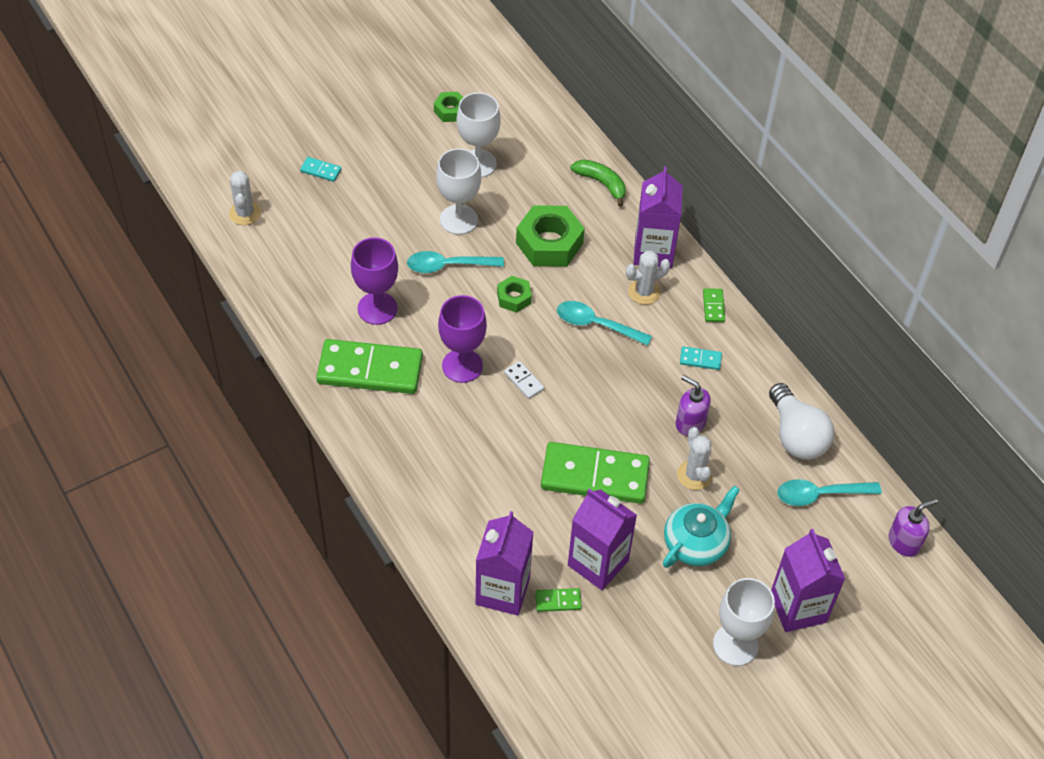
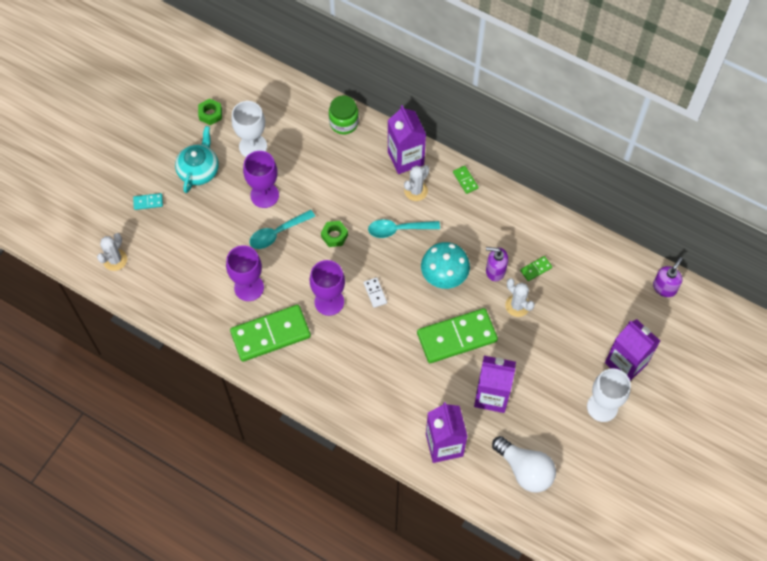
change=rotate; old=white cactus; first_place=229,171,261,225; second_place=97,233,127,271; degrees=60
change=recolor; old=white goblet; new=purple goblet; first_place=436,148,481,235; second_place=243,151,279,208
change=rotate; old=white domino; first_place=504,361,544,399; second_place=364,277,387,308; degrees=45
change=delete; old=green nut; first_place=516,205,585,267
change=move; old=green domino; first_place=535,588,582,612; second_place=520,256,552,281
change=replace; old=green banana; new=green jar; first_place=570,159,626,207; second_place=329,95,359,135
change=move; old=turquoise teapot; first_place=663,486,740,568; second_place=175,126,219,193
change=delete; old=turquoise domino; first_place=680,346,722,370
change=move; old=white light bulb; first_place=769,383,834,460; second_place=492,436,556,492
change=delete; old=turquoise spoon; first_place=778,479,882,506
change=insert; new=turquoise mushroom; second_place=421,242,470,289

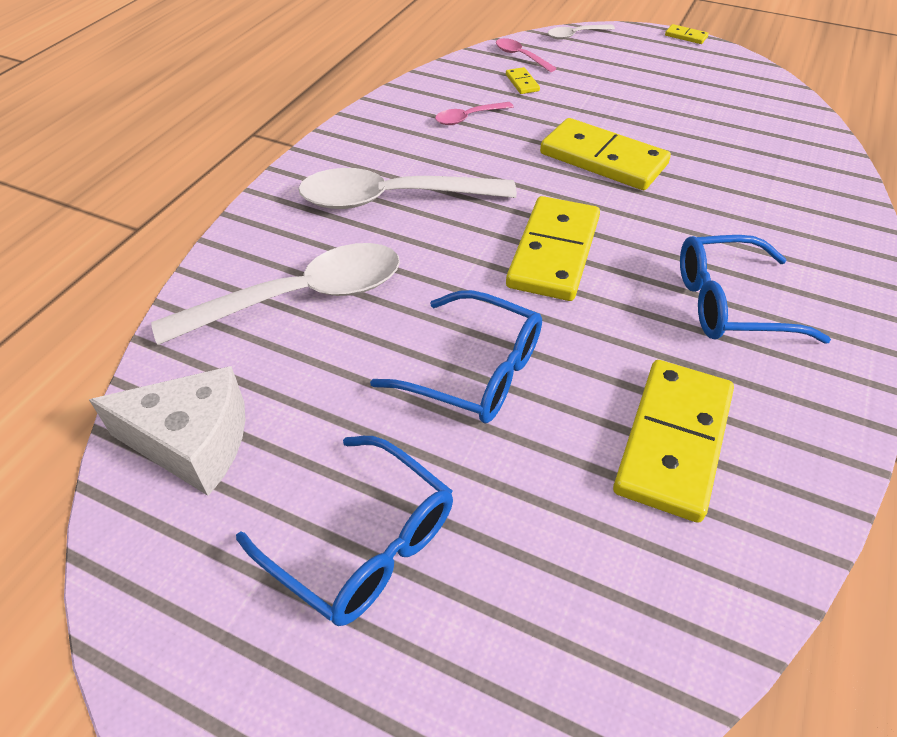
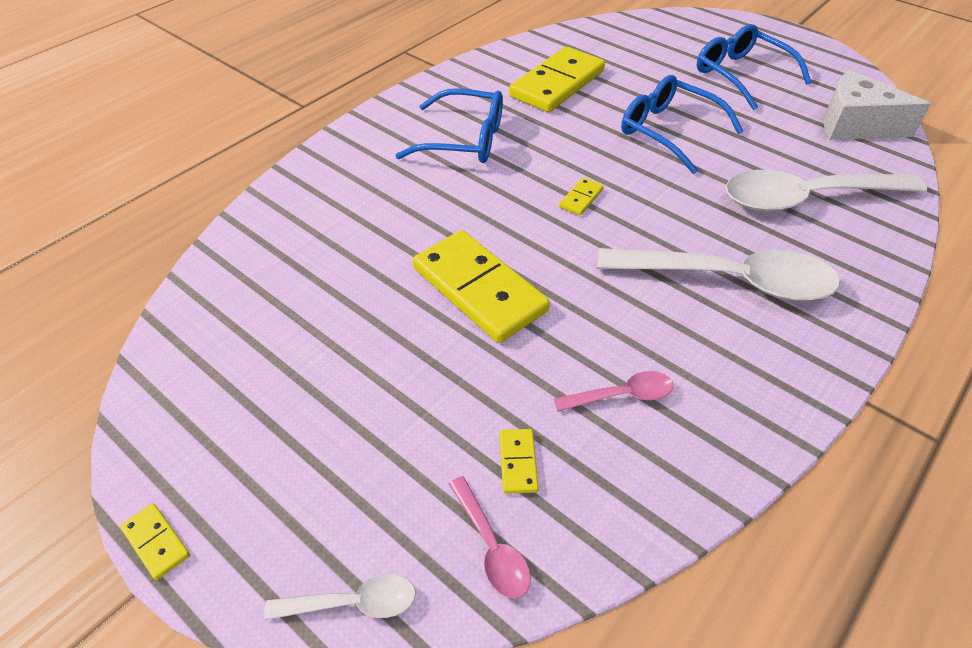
change=resize; old=yellow domino; first_place=506,196,600,301; second_place=559,178,604,216; factor=0.41

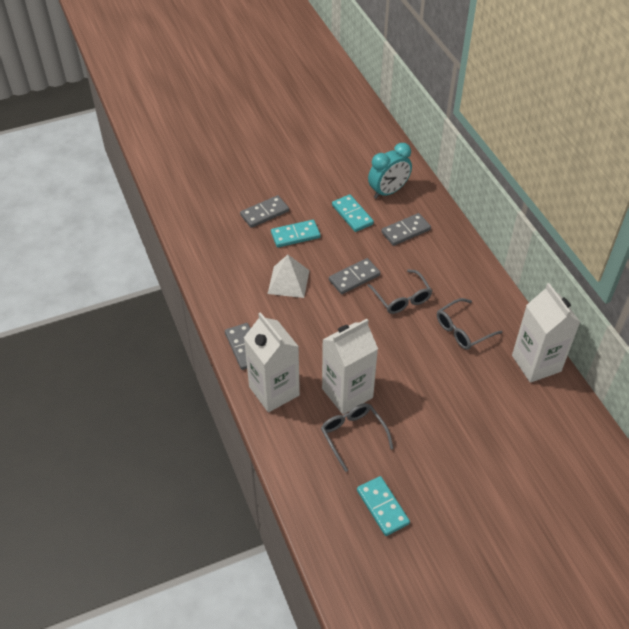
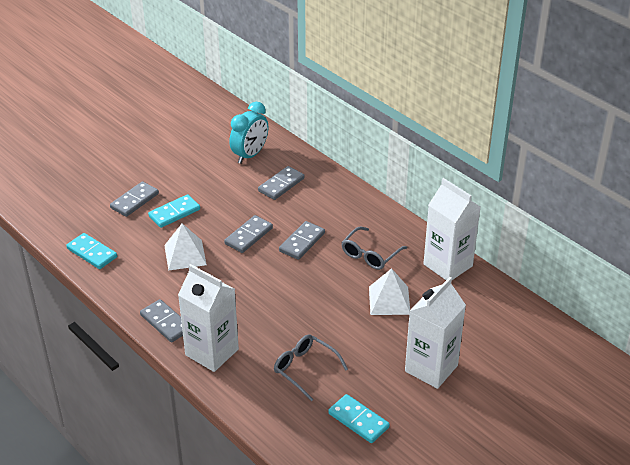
change=move; old=white carton; first_place=322,319,378,415; second_place=405,277,466,389
change=move; old=turquoise domino; first_place=332,194,374,232; second_place=66,233,117,269
change=replace; old=grey glasses; new=grey domino; first_place=367,269,432,314; second_place=279,221,325,260
change=insert; new=white pyramid; second_place=369,268,410,315

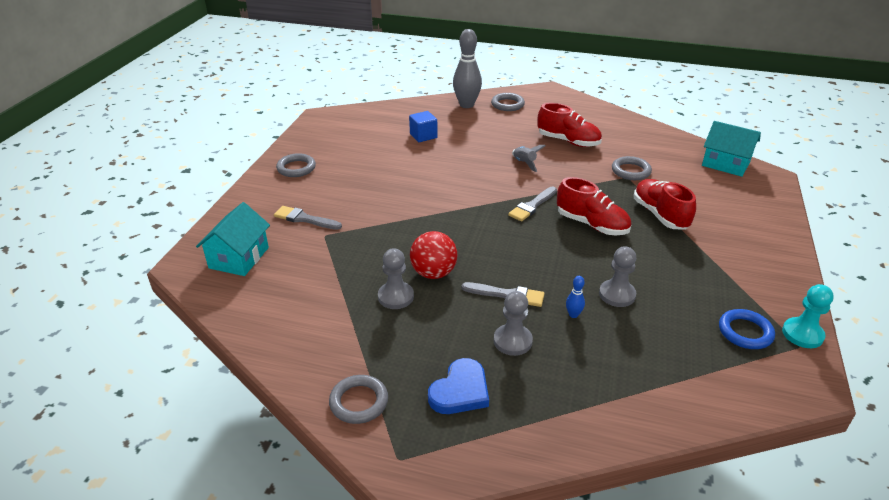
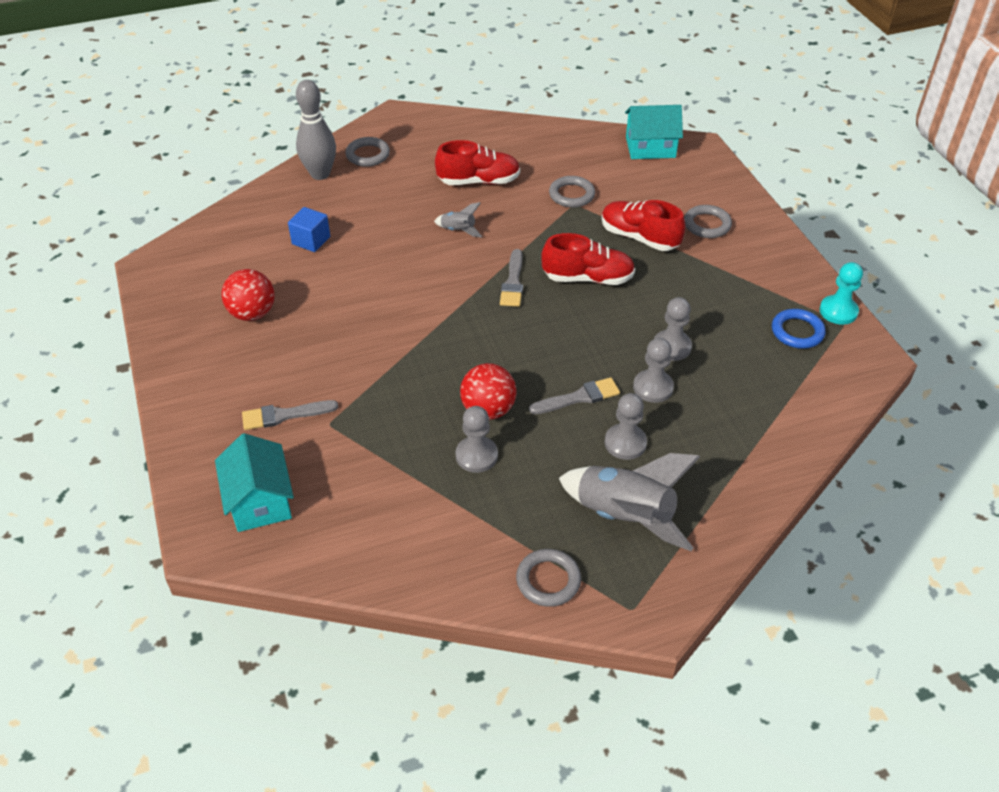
change=move; old=grey ring; first_place=276,153,316,177; second_place=684,205,732,238
change=replace; old=blue heart; new=grey rocket; first_place=428,358,489,414; second_place=559,453,700,551
change=replace; old=blue bowling pin; new=grey pawn; first_place=566,276,585,318; second_place=633,338,674,403
change=insert; new=red ball; second_place=221,269,275,321

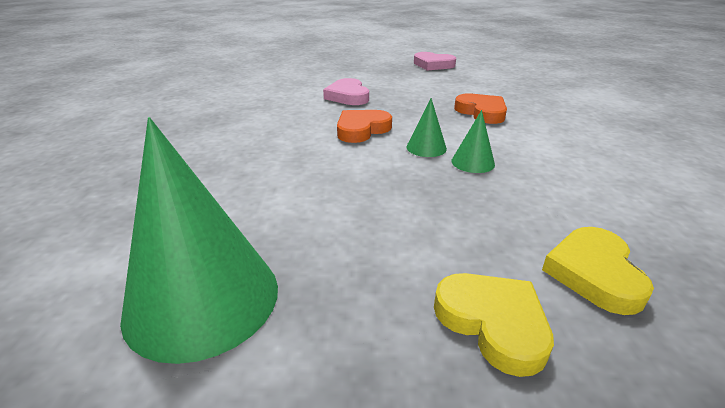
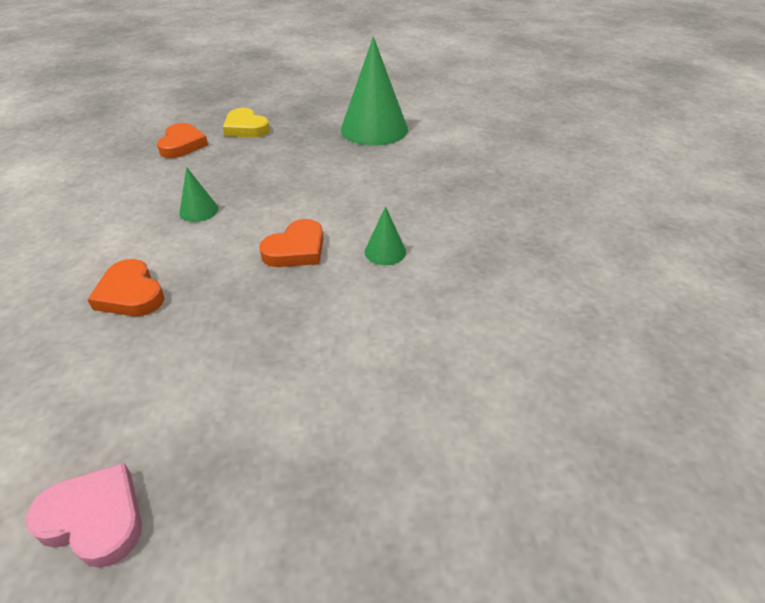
change=delete; old=pink heart; first_place=323,78,369,105
change=move; old=green cone; first_place=406,98,447,157; second_place=365,206,406,265
change=recolor; old=yellow heart; new=orange heart; first_place=542,227,654,315; second_place=157,123,208,158

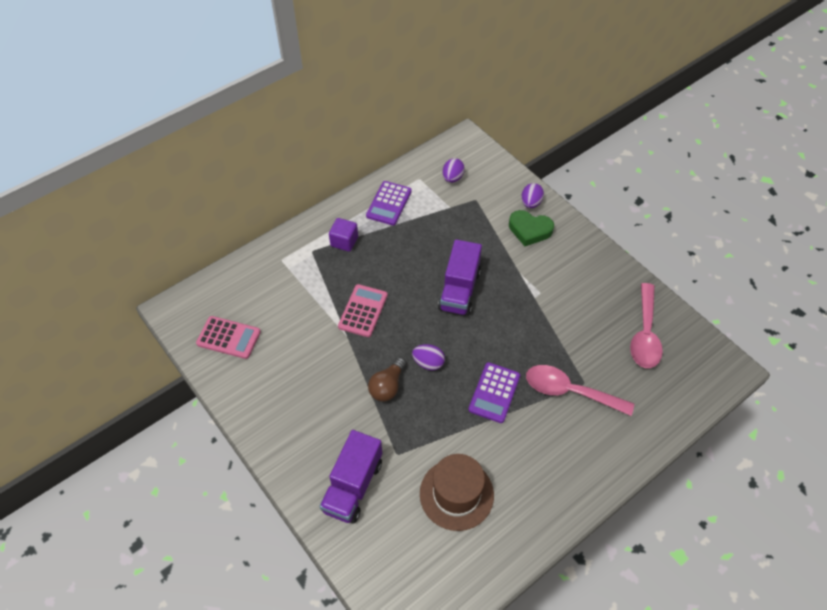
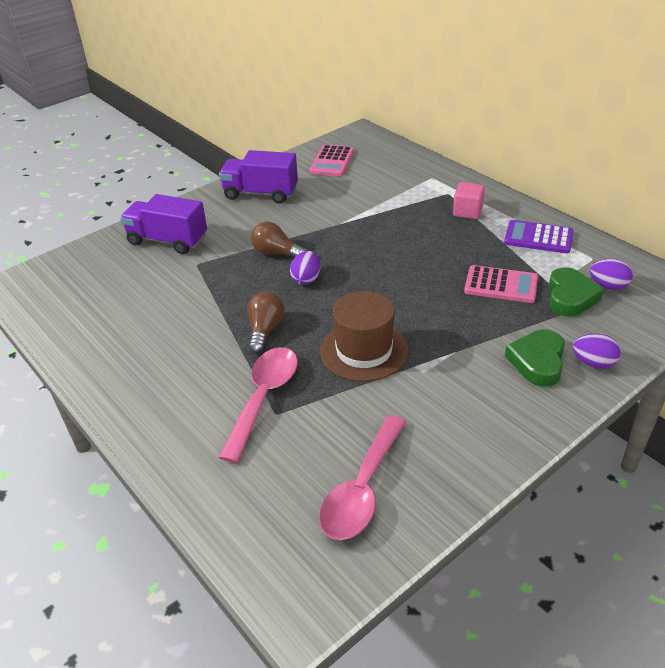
change=recolor; old=purple cube; new=pink cube; first_place=329,218,358,252; second_place=453,182,485,219
change=move; old=pink calculator; first_place=338,284,388,337; second_place=464,265,538,303
change=move; old=brown hat; first_place=420,454,494,531; second_place=320,291,408,382
change=move; old=purple truck; first_place=438,239,482,316; second_place=219,150,298,203
change=replace; old=purple calculator; new=brown light bulb; first_place=468,362,520,423; second_place=247,291,285,354
change=rotate; old=pink spoon; first_place=630,283,663,368; second_place=319,415,406,540; degrees=-75
change=insert; new=green heart; second_place=549,267,604,317

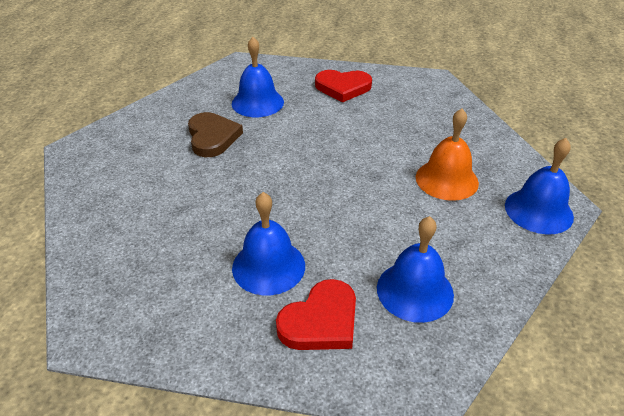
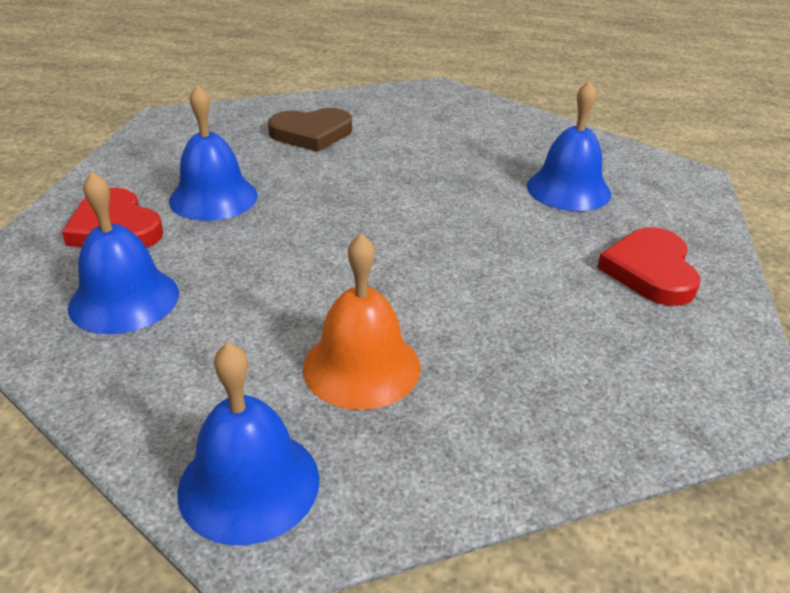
change=move; old=brown heart; first_place=188,112,243,157; second_place=268,108,352,152

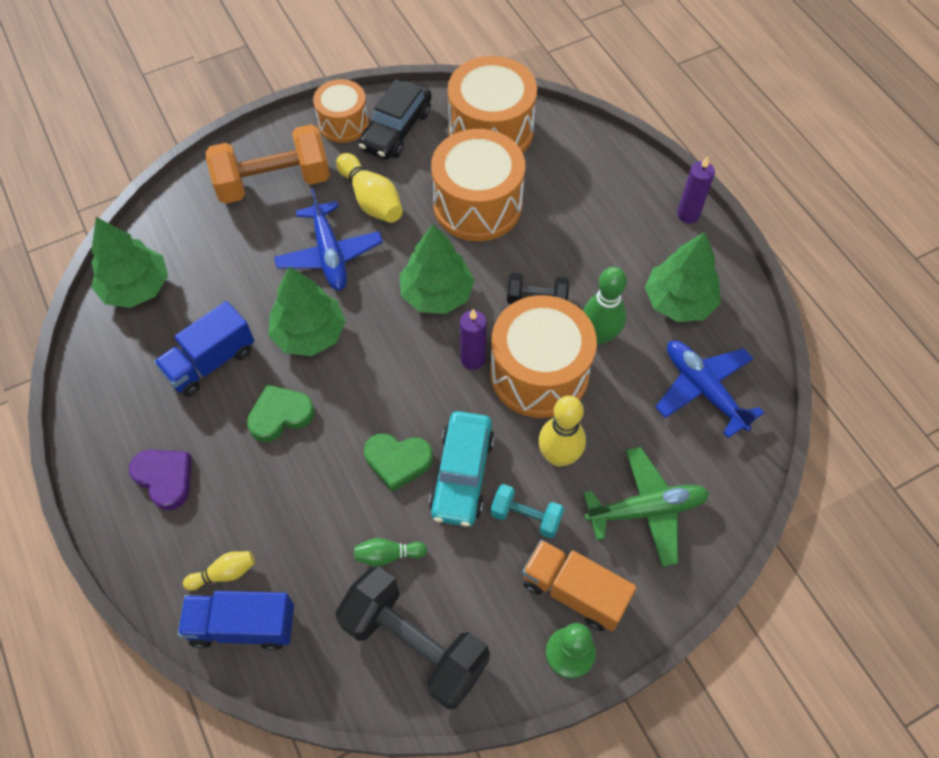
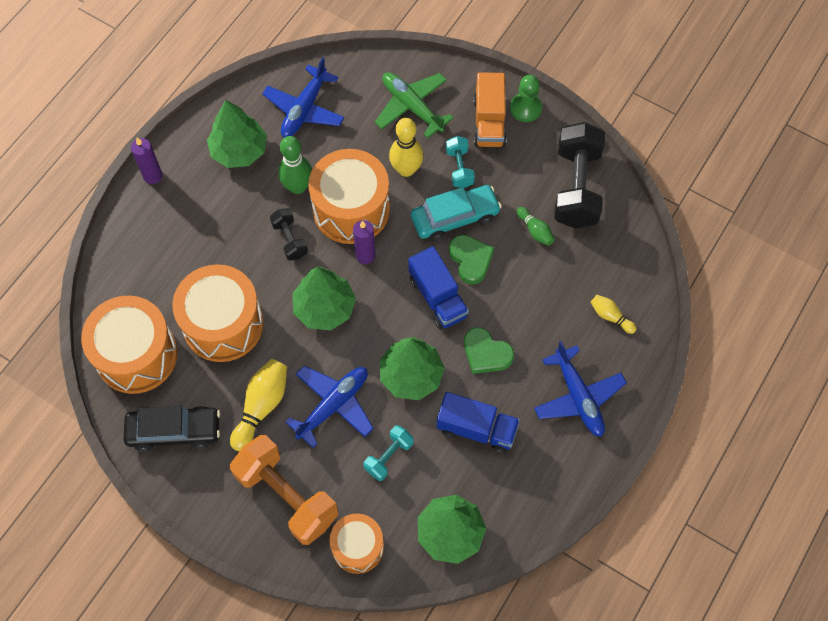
change=replace; old=purple heart; new=blue plane; first_place=129,450,192,510; second_place=534,341,627,437
change=move; old=blue truck; first_place=178,591,294,650; second_place=408,246,469,330
change=move; old=orange drum; first_place=313,79,369,143; second_place=329,513,384,574
change=insert; new=turquoise dumbbell; second_place=364,425,414,481

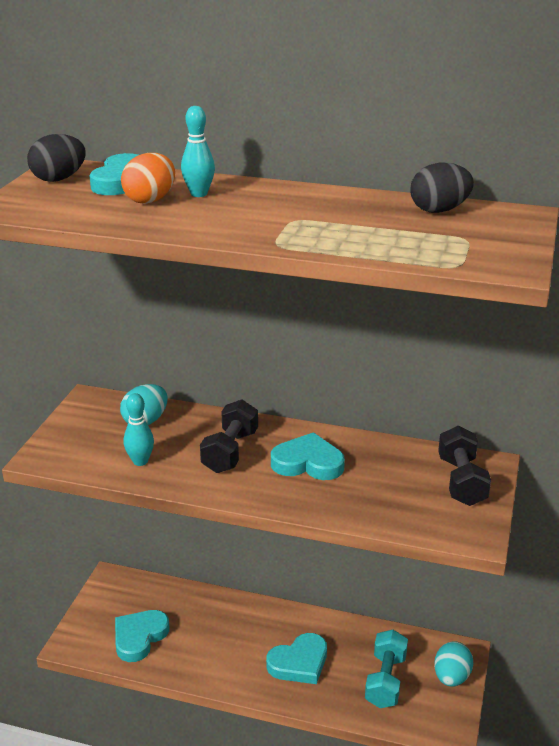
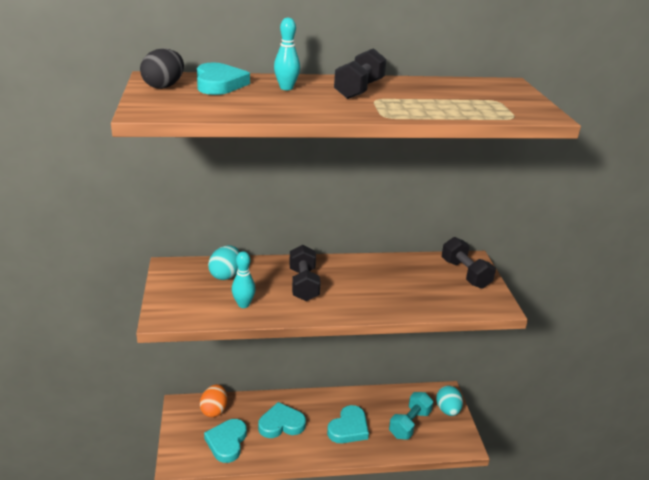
change=move; old=orange egg; first_place=121,153,175,204; second_place=200,384,227,417
change=move; old=turquoise heart; first_place=271,432,345,480; second_place=258,402,306,438
change=rotate; old=turquoise dumbbell; first_place=365,630,408,708; second_place=389,392,433,440; degrees=45
change=delete; old=black egg; first_place=410,162,474,213
change=insert; new=black dumbbell; second_place=334,48,386,99

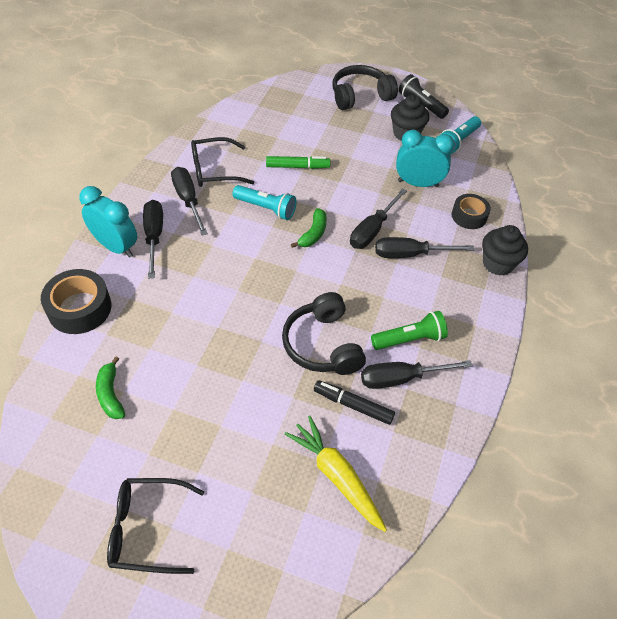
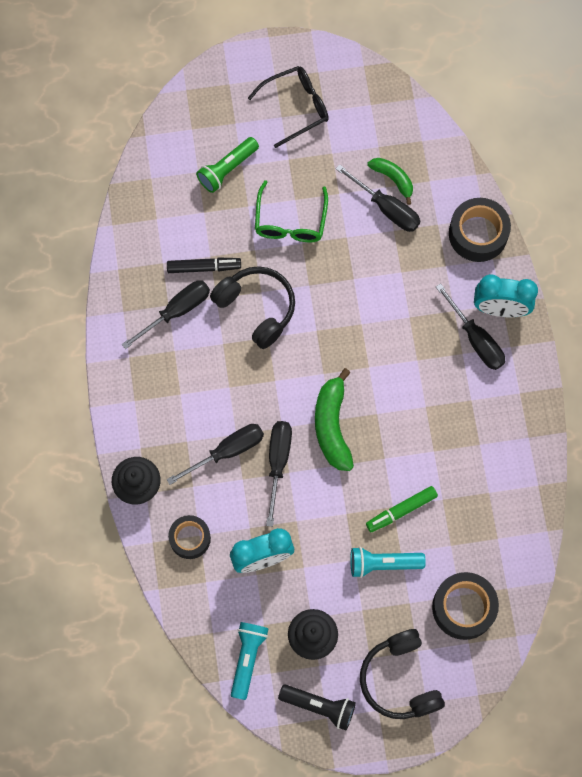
change=move; old=black screwdriver; first_place=171,167,208,235; second_place=336,164,420,232
change=delete; old=black glasses; first_place=191,137,254,187
change=move; old=turquoise flashlight; first_place=232,185,296,220; second_place=350,547,426,578
change=delete; old=yellow carrot; first_place=285,416,387,532
change=resize; old=green banana; first_place=291,208,327,248; second_place=315,368,354,471; factor=1.64
change=rotate; old=black headphones; first_place=333,65,398,110; second_place=360,629,445,719; degrees=120
change=move; old=green flashlight; first_place=371,311,448,350; second_place=196,137,259,193
change=insert; new=green glasses; second_place=255,180,328,242
change=insert; new=black tape; second_place=432,572,499,640

